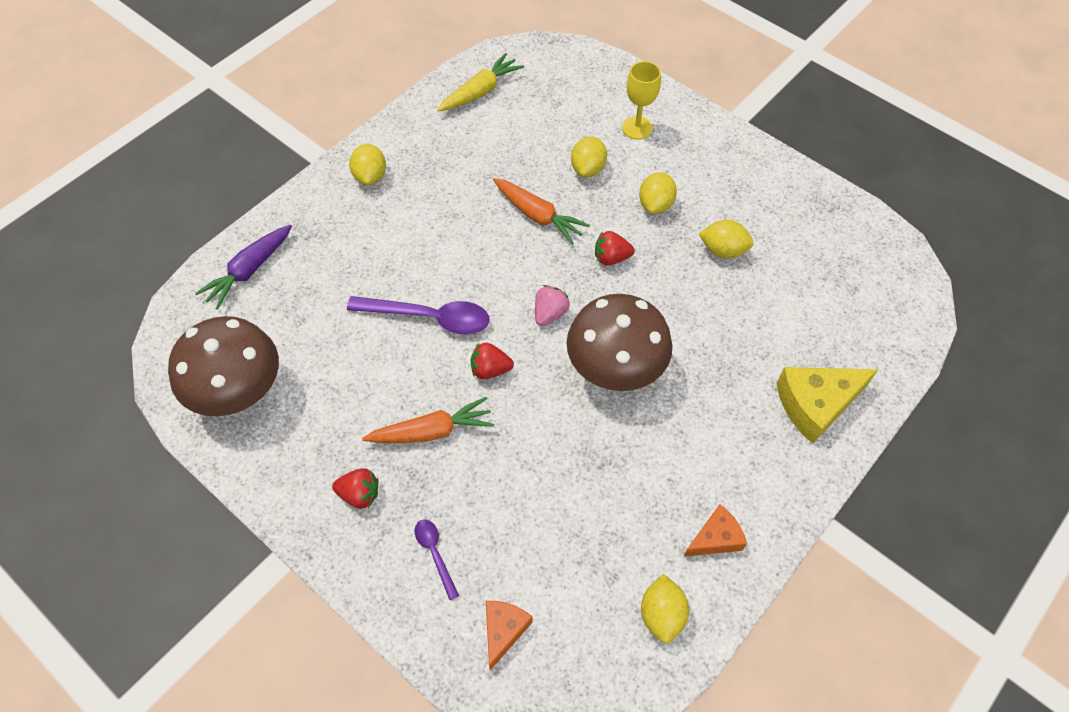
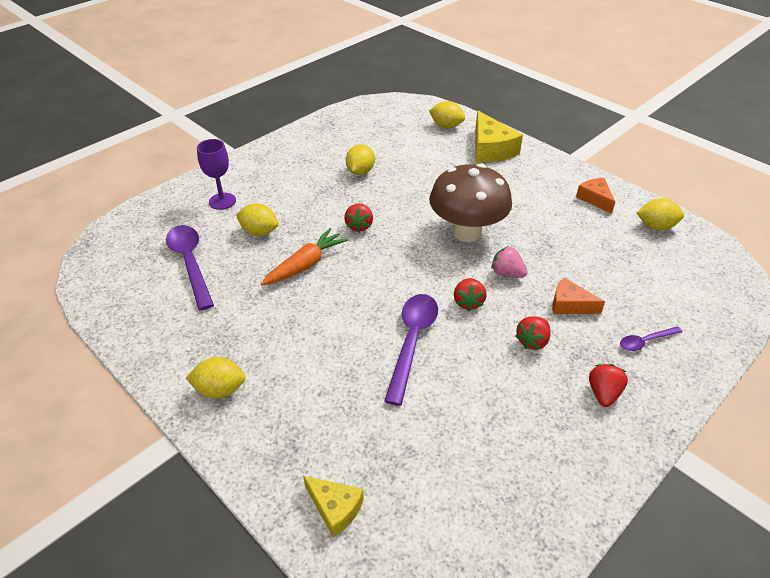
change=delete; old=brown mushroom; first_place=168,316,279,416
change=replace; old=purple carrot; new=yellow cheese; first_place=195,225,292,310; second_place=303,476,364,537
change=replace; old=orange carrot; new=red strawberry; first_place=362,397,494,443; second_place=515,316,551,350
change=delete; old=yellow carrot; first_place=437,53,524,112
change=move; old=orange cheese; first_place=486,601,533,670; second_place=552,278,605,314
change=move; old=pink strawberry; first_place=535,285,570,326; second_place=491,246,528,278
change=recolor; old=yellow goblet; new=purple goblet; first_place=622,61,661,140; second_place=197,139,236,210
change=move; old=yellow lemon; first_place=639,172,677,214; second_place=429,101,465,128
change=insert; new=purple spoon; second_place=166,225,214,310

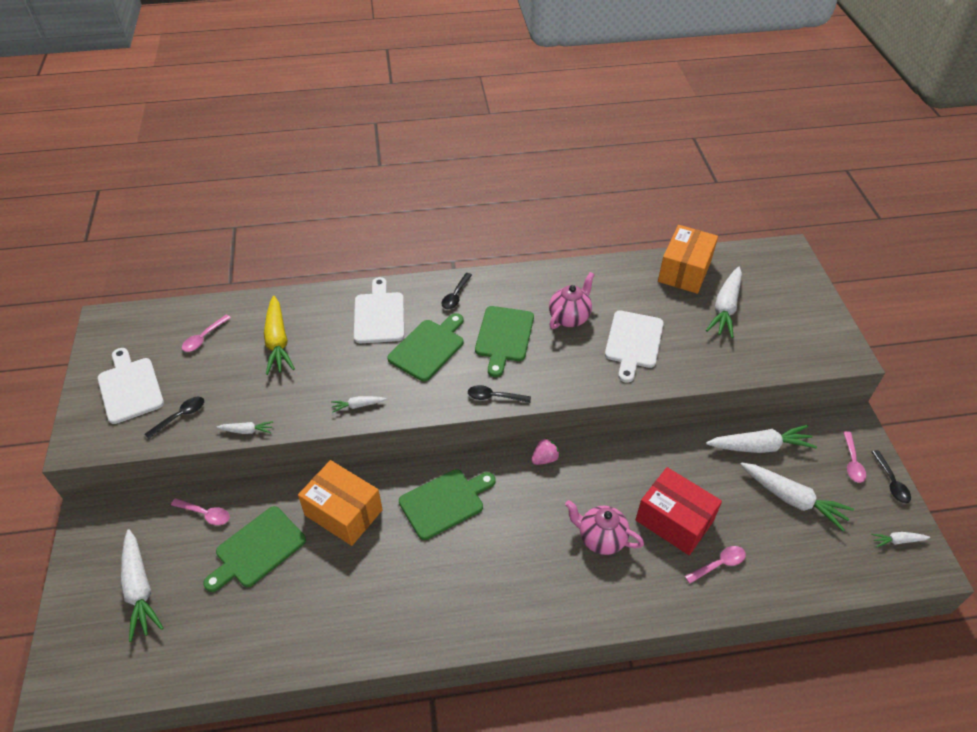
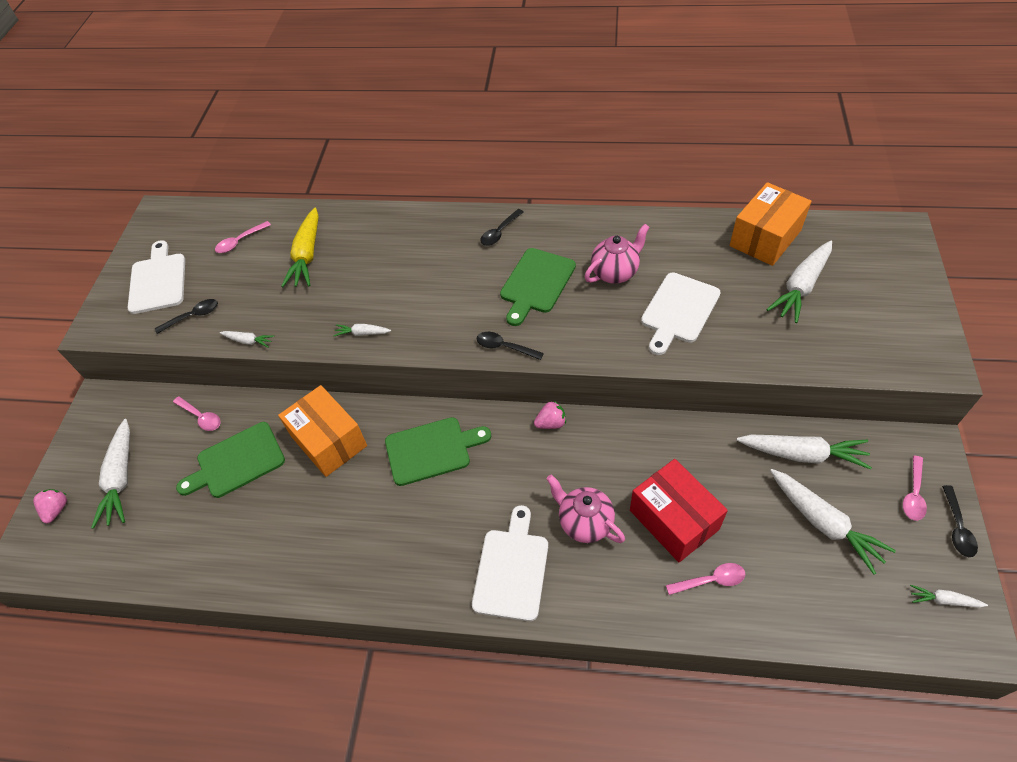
change=move; old=white cutting board; first_place=354,277,404,343; second_place=472,505,548,621
change=delete; old=green cutting board; first_place=387,313,463,381
change=insert; new=pink strawberry; second_place=33,489,67,523

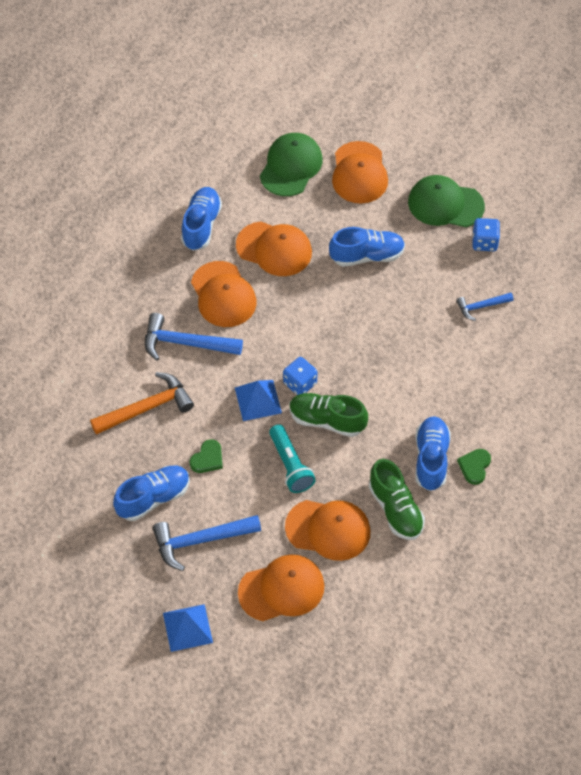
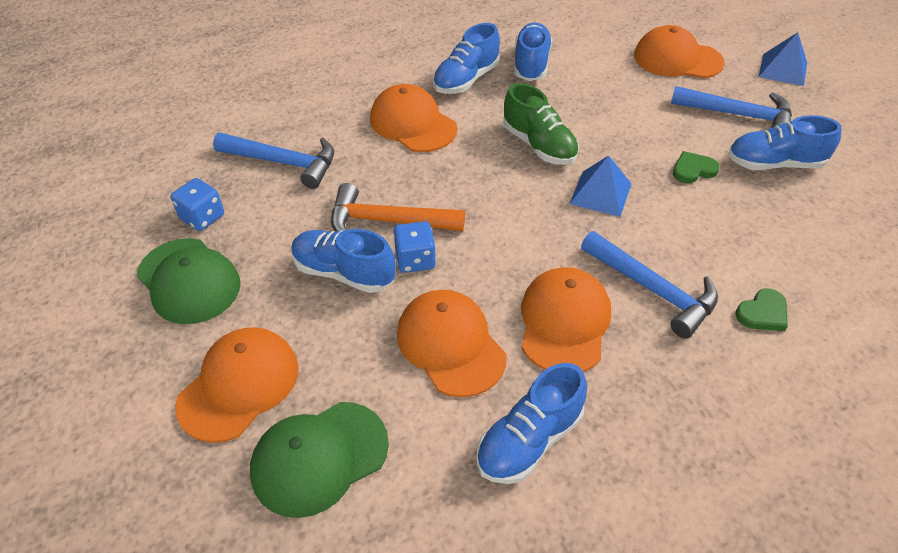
change=move; old=orange hammer; first_place=90,372,194,435; second_place=331,183,465,232
change=delete; old=turquoise flashlight; first_place=269,424,316,493
change=move; old=blue dice; first_place=283,357,317,395; second_place=393,221,436,273
change=move; old=orange cap; first_place=285,500,371,561; second_place=370,84,457,152
change=recolor; old=green shoe; new=blue shoe; first_place=369,459,425,540; second_place=514,22,552,81
change=resize; old=blue hammer; first_place=456,293,513,321; second_place=213,133,334,189; factor=1.76
change=move; old=green heart; first_place=457,449,491,485; second_place=735,288,788,331

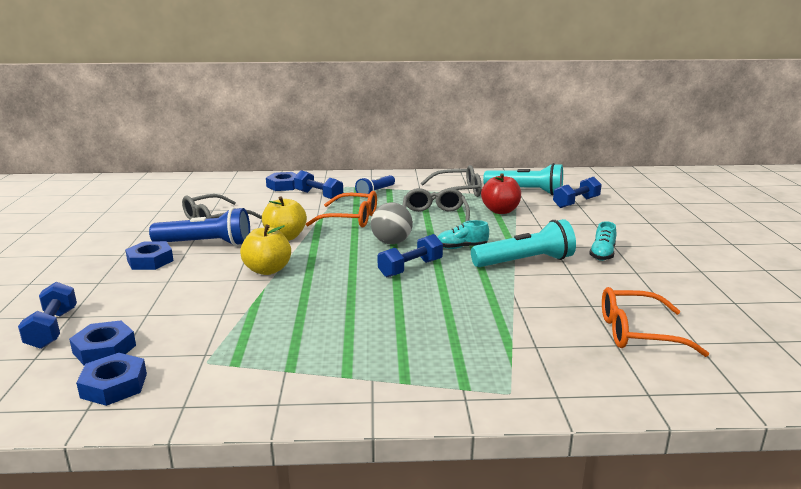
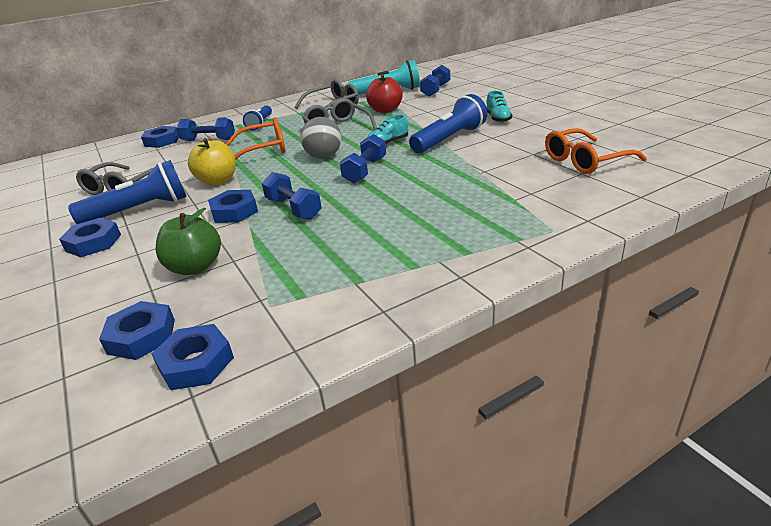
change=move; old=blue dumbbell; first_place=18,282,77,349; second_place=262,172,322,220
change=replace; old=yellow apple; new=blue nut; first_place=240,225,291,275; second_place=208,190,258,223
change=recolor; old=turquoise flashlight; new=blue flashlight; first_place=471,219,576,267; second_place=409,94,487,153
change=insert; new=green apple; second_place=155,208,221,275

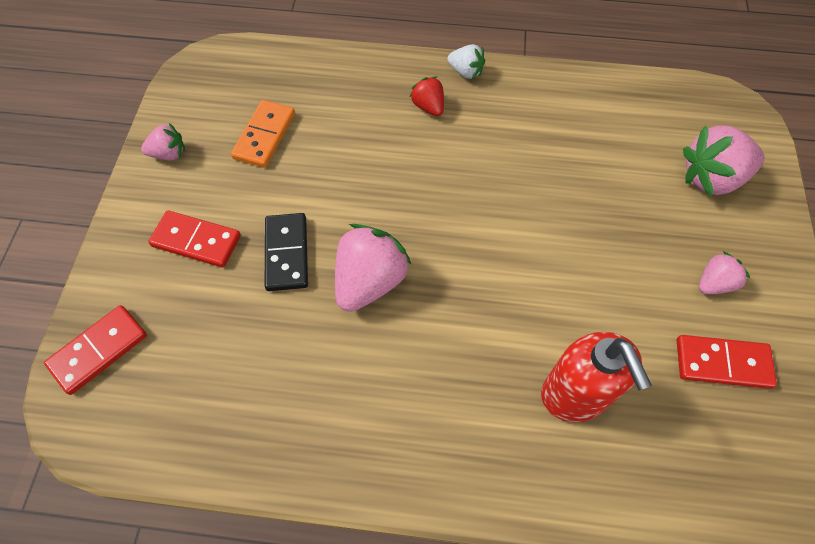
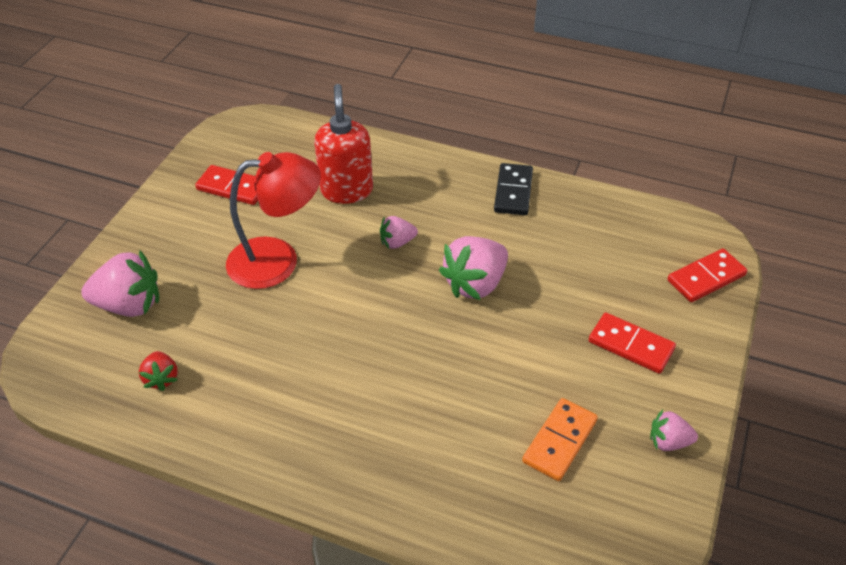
change=move; old=black domino; first_place=265,213,308,291; second_place=494,163,533,215
change=move; old=red strawberry; first_place=410,77,444,116; second_place=139,351,178,391
change=delete; old=white strawberry; first_place=447,44,485,79
change=move; old=pink strawberry; first_place=699,251,750,294; second_place=380,216,418,249
change=insert; new=red lamp; second_place=226,152,321,289

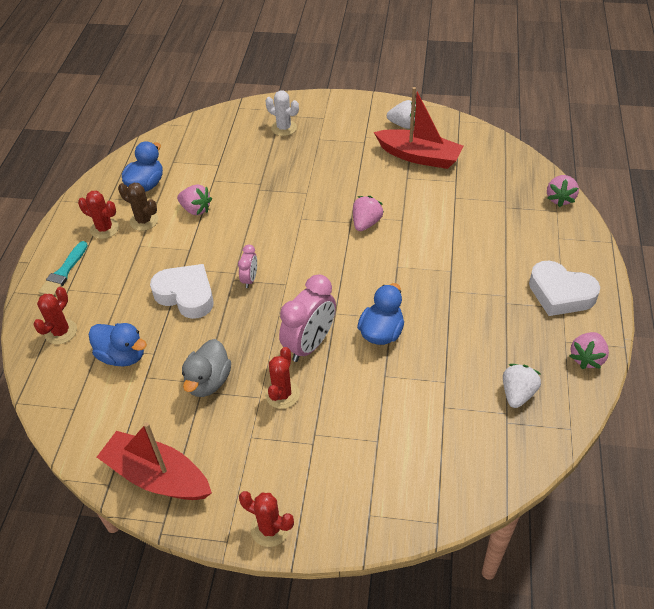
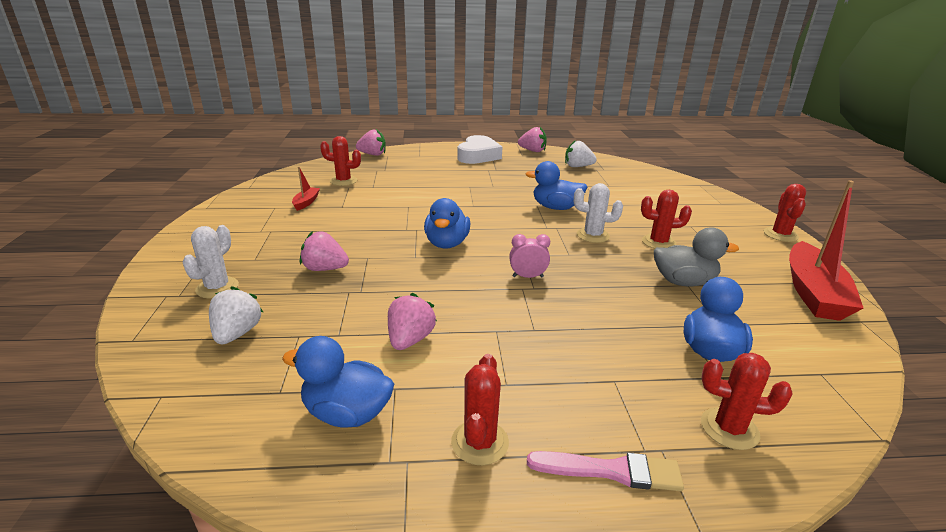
change=recolor; old=turquoise brush; new=pink brush; first_place=39,241,88,296; second_place=527,451,684,491
change=delete; old=brown cactus; first_place=118,183,158,231
change=delete; old=white heart; first_place=150,264,214,319
change=replace; old=pink clock; new=white cactus; first_place=279,274,336,362; second_place=574,183,623,243
change=move; old=pink strawberry; first_place=353,196,384,231; second_place=300,231,349,271
change=resize; old=red boat; first_place=374,87,464,169; second_place=292,166,320,211; factor=0.46
change=move; old=white strawberry; first_place=387,100,416,129; second_place=209,286,263,344
change=insert; new=red cactus; second_place=320,136,361,186
change=insert; new=blue duck; second_place=424,198,470,249

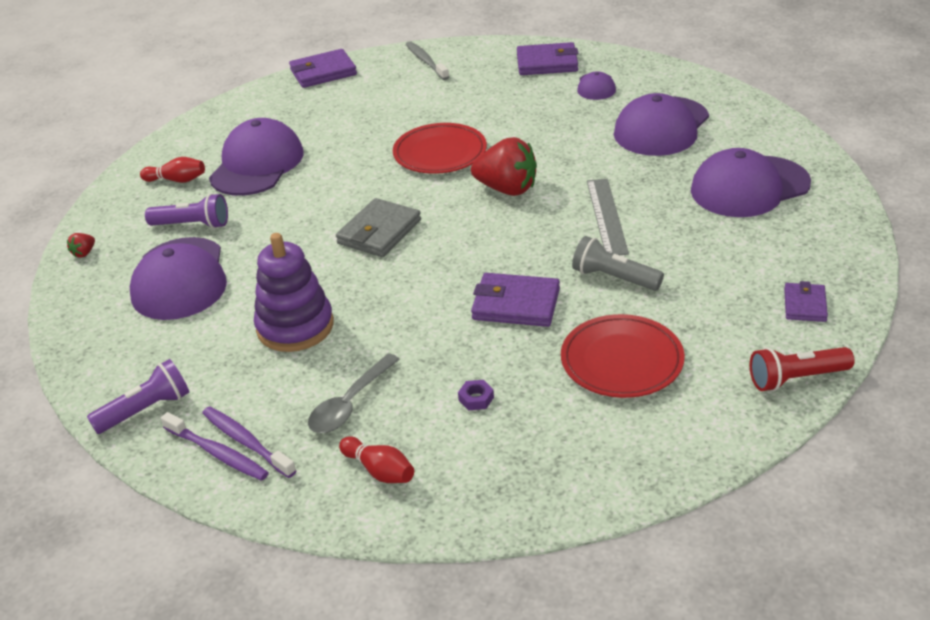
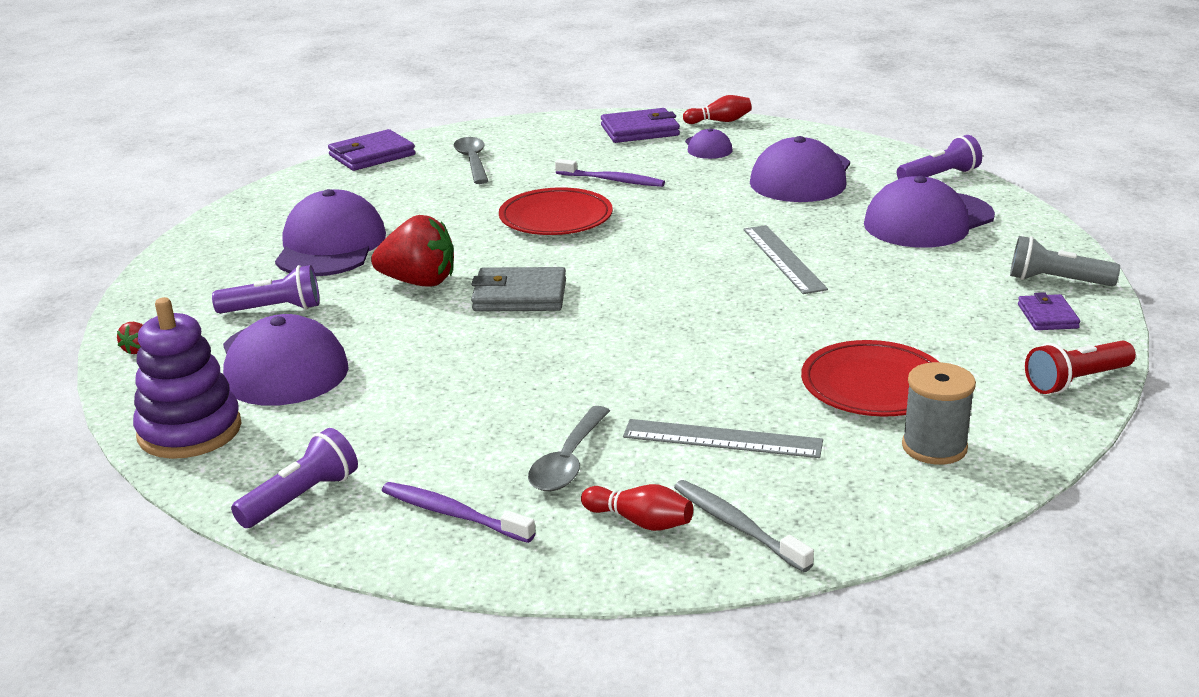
change=move; old=red bowling pin; first_place=140,157,205,183; second_place=683,95,752,124
change=move; old=purple toothbrush; first_place=161,412,269,481; second_place=555,159,665,187
change=move; old=purple stacking toy; first_place=254,233,334,352; second_place=133,297,242,459
change=rotate; old=grey wallet; first_place=336,198,421,257; second_place=471,267,566,311; degrees=75
change=move; old=grey toothbrush; first_place=405,41,449,80; second_place=674,480,814,572
change=replace; old=purple nut; new=grey ruler; first_place=458,380,494,410; second_place=623,419,823,458
change=move; old=red strawberry; first_place=471,137,537,196; second_place=371,215,454,287
change=delete; old=purple wallet; first_place=471,273,560,327
change=move; old=grey flashlight; first_place=572,236,664,291; second_place=1010,236,1120,286
change=insert; new=grey spoon; second_place=454,137,488,184
change=insert; new=purple flashlight; second_place=897,135,982,179
change=insert; new=grey spool; second_place=902,362,976,465

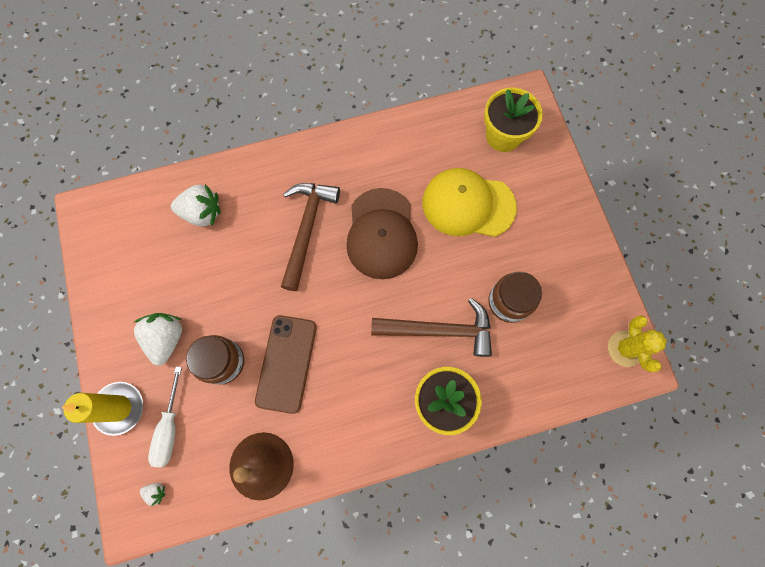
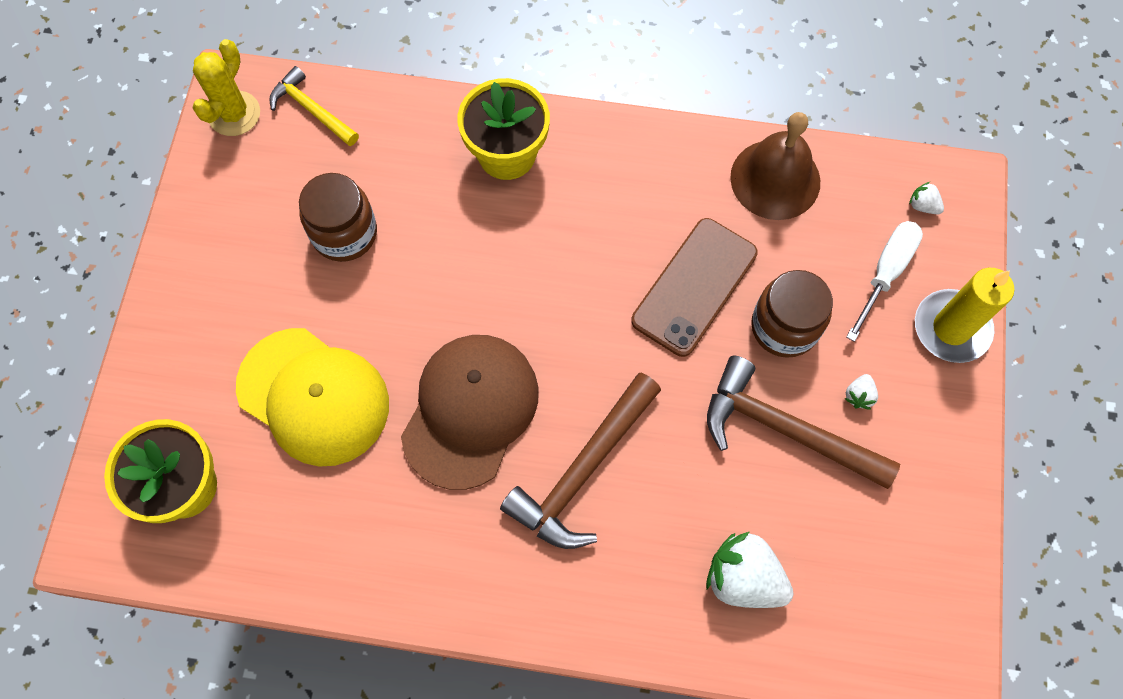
change=resize; old=white strawberry; first_place=134,313,182,366; second_place=845,374,878,409; factor=0.46
change=move; old=brown hammer; first_place=371,298,492,357; second_place=707,356,900,489
change=insert; new=yellow hammer; second_place=269,66,359,146

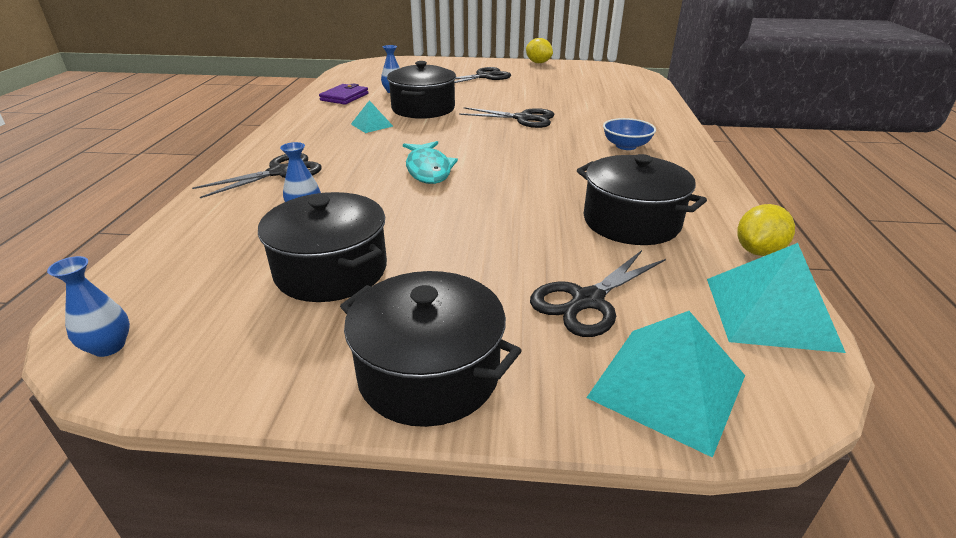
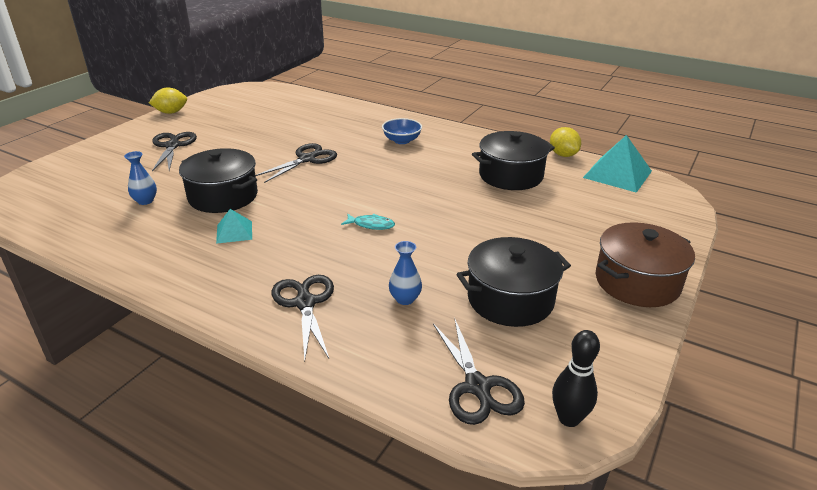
change=replace; old=blue vase; new=black bowling pin; first_place=47,256,130,357; second_place=552,330,600,427
change=delete; old=purple wallet; first_place=319,83,369,105
change=recolor; old=black pot; new=brown pot; first_place=340,271,522,427; second_place=595,222,695,307
change=resize; old=turquoise fish; first_place=403,141,458,184; second_place=341,214,395,230; factor=0.58
change=move; old=black scissors; first_place=530,250,666,337; second_place=433,317,525,425
change=delete; old=turquoise pyramid; first_place=586,311,745,458

